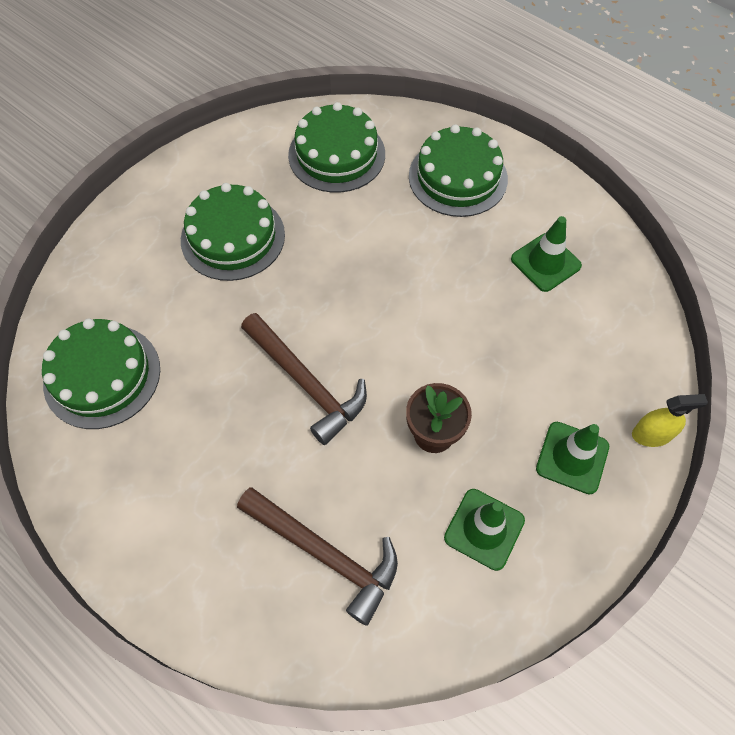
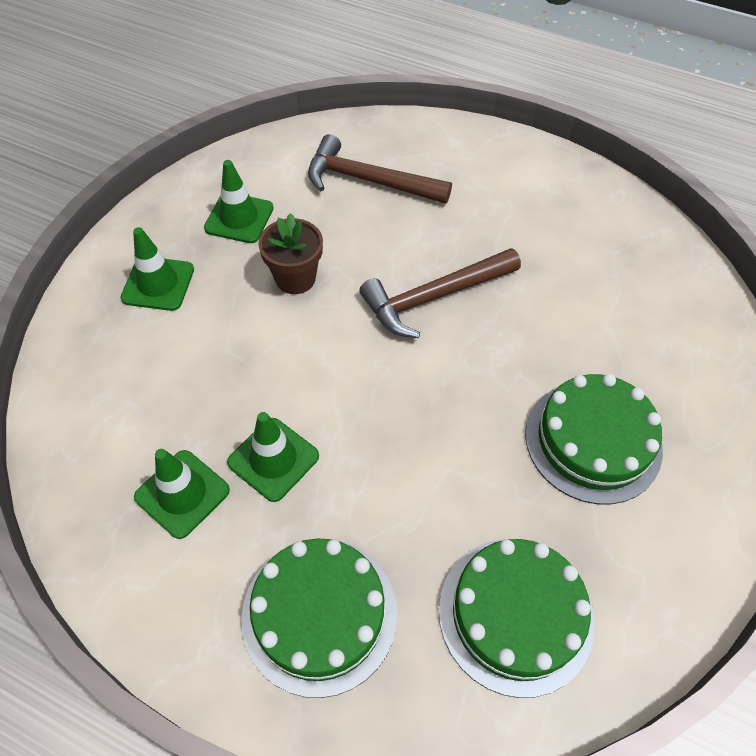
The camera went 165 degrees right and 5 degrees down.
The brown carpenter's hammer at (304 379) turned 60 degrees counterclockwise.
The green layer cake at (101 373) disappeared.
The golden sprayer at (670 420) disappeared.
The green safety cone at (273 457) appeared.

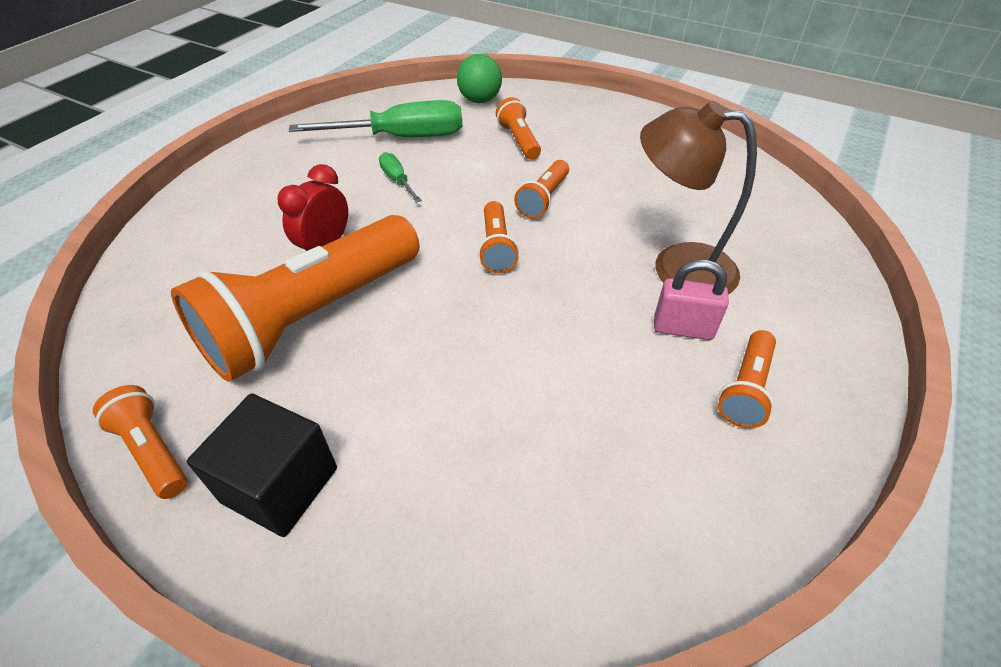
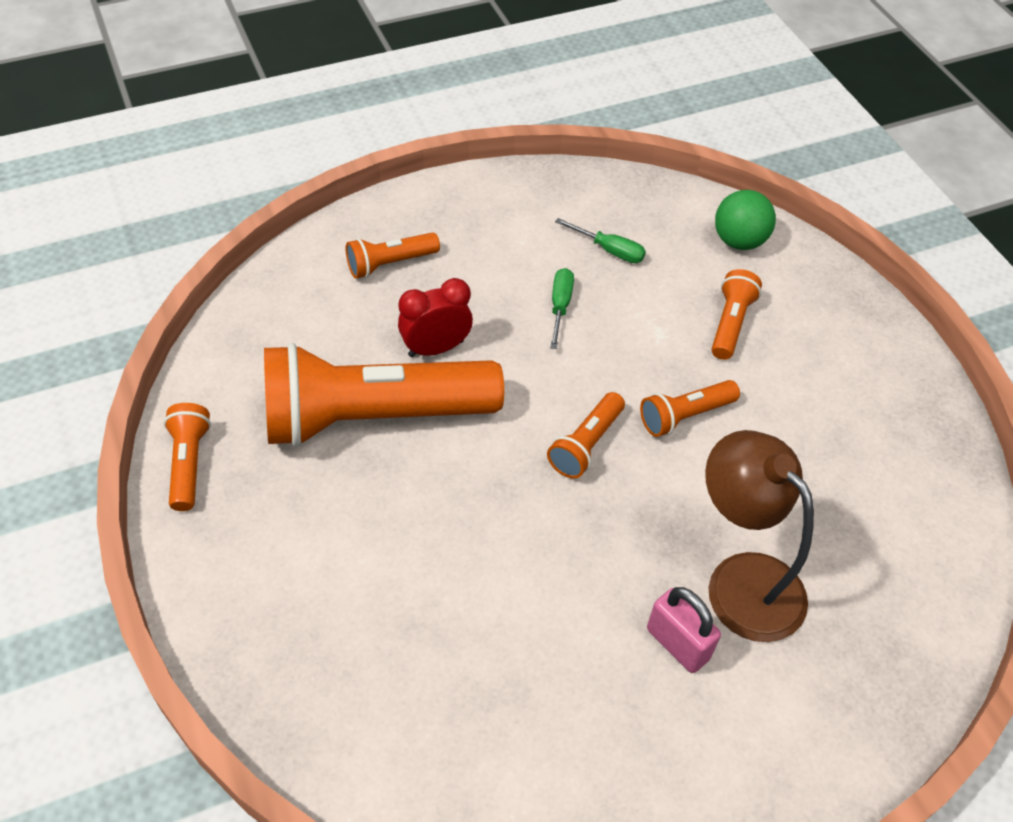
The camera went 35 degrees right and 5 degrees up.
The green hand screwdriver at (375 118) changed to 0.47 times the size.
The orange flashlight moved from (747 379) to (393 255).
The black cube at (262 465) disappeared.

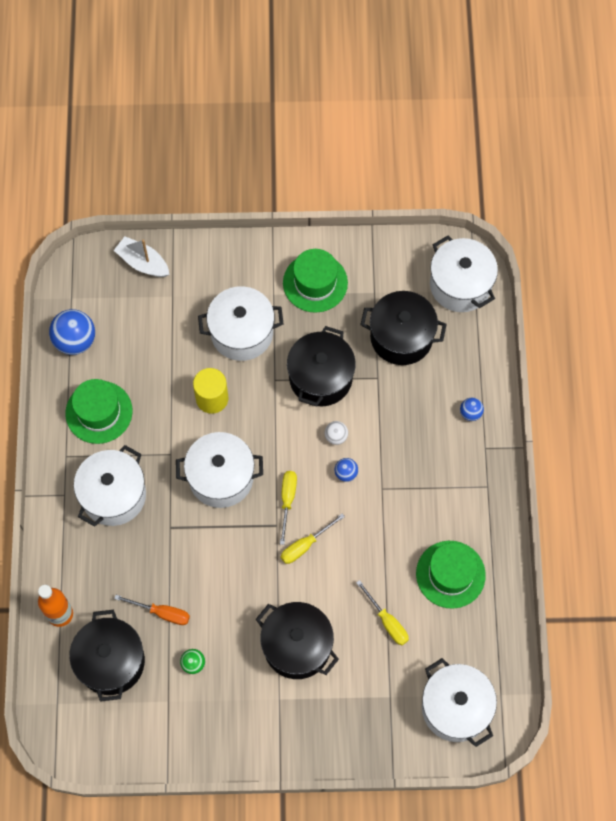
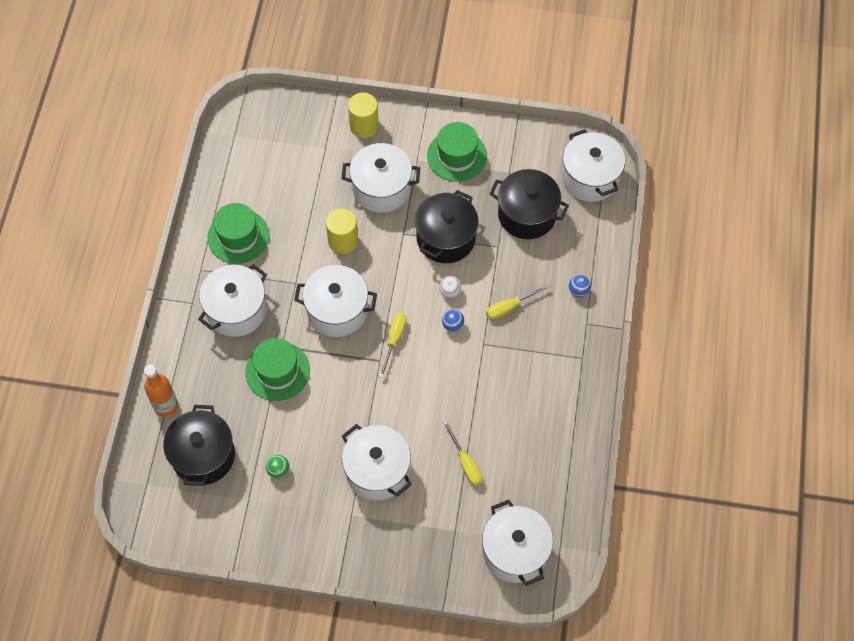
The camera went 10 degrees right and 5 degrees down.
The pure white boat at (141 257) disappeared.
The blue ball at (72 332) disappeared.
The golden hand screwdriver moved from (313 539) to (518 302).
The green tall hat moved from (451 575) to (277 369).
The orange hand screwdriver at (152 610) disappeared.
The black stockpot at (297 640) became the pure white stockpot at (377 462).
The golden cylinder at (363 115) appeared.

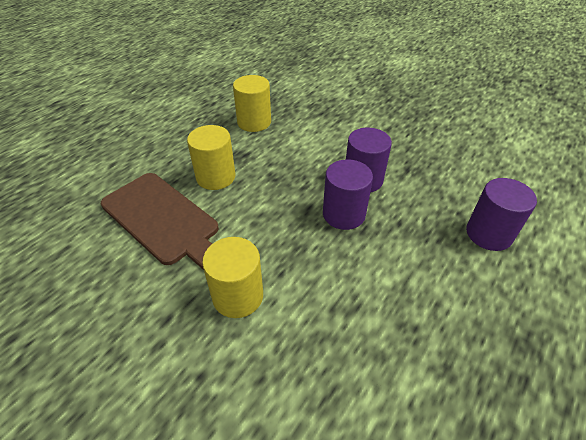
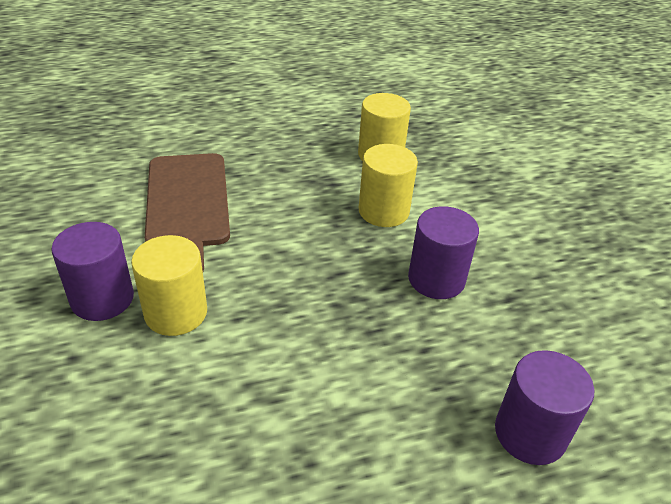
The camera went 35 degrees right and 5 degrees down.
The golden cylinder moved from (211 157) to (388 185).
The royal purple cylinder moved from (348 194) to (92 271).

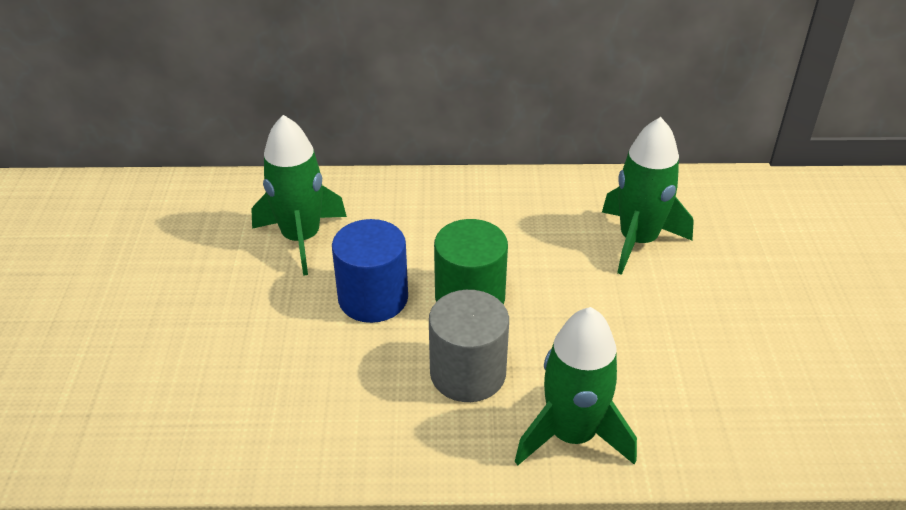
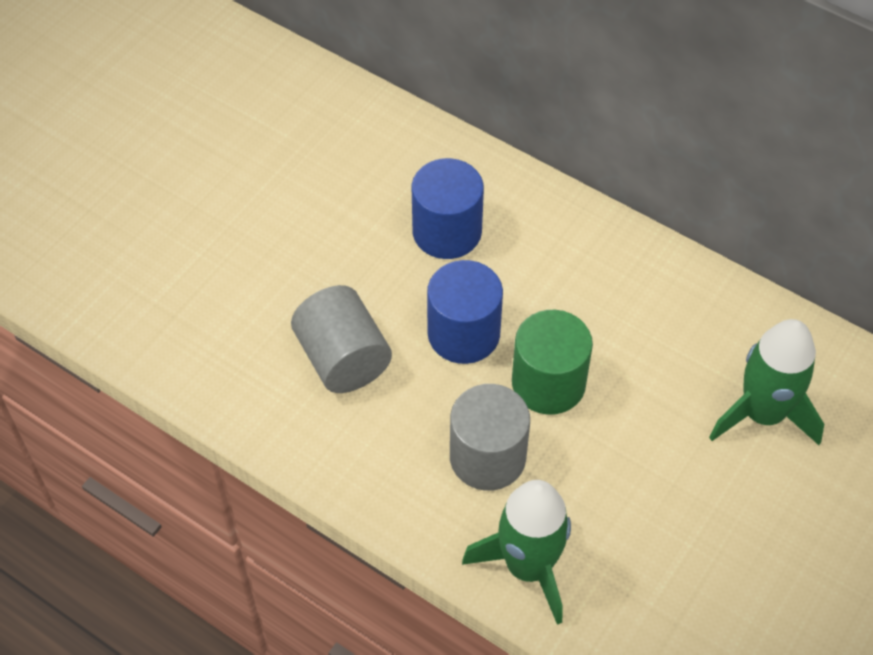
The camera went 35 degrees right and 15 degrees up.
The green toy rocket at (299 195) was replaced by the blue cylinder at (447 208).
The gray cylinder at (341 339) appeared.

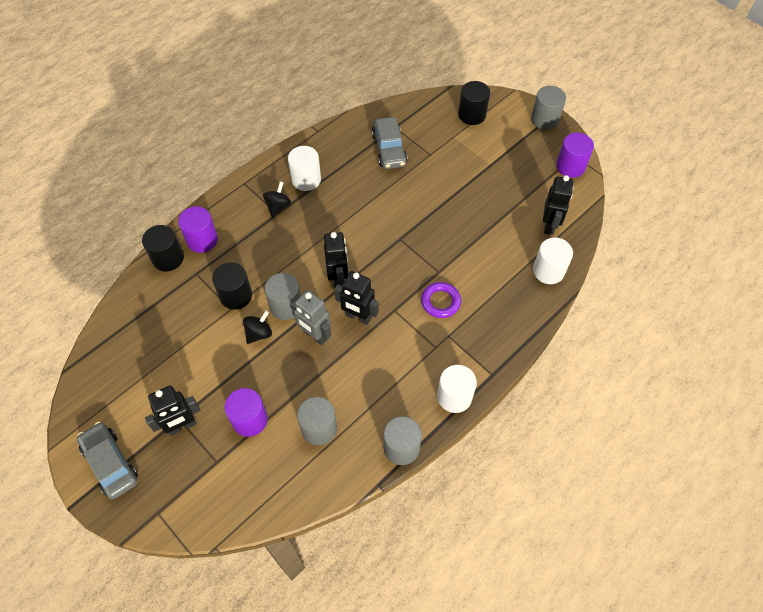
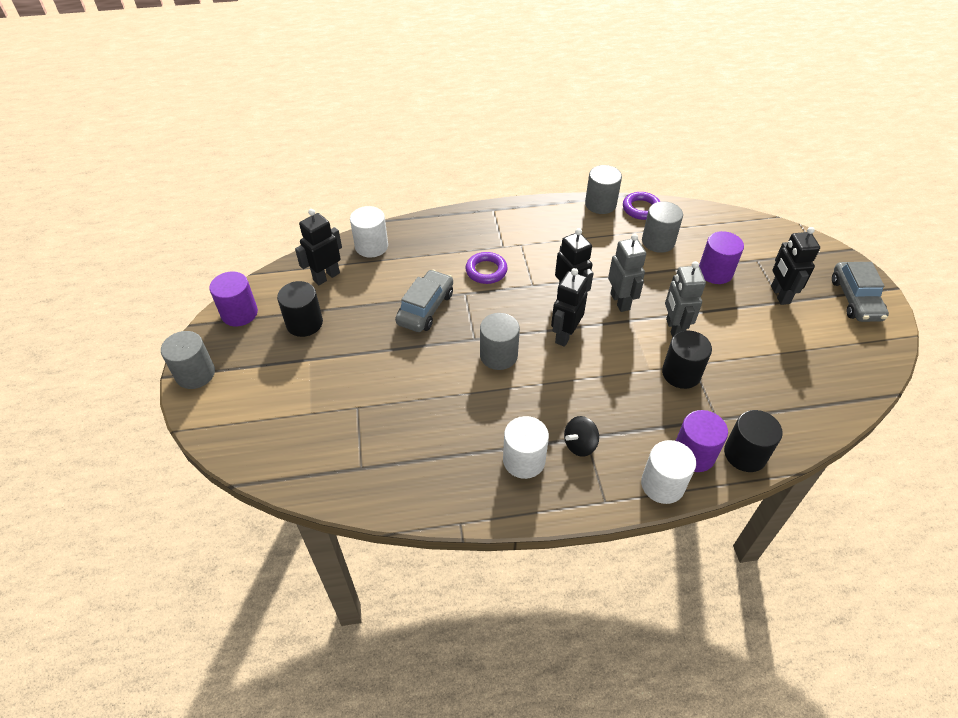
The camera went 145 degrees left and 10 degrees down.
The black cylinder moved from (474 103) to (300 309).
The gray car moved from (389 143) to (424 301).
The gray cylinder moved from (283 296) to (500 341).
The black spinning top at (257 327) was replaced by the gray toy robot at (685 299).
The pure white cylinder moved from (457 389) to (668 472).
The black toy robot at (172 410) turned 105 degrees counterclockwise.
The royal purple ring at (641 206) appeared.

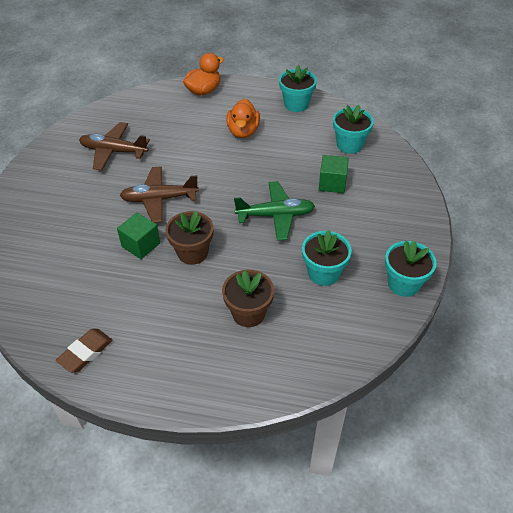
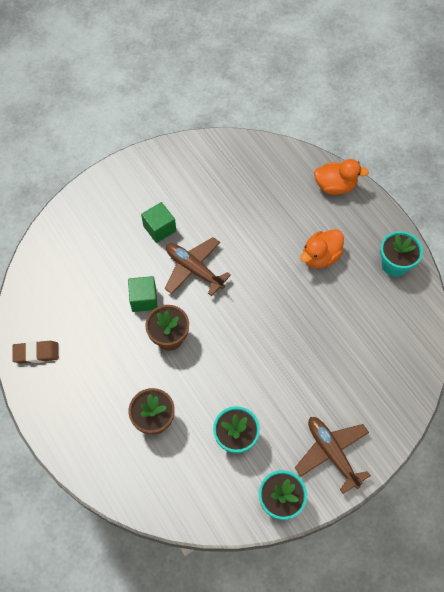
The camera went 45 degrees right and 15 degrees up.
The teal potted plant at (353 129) disappeared.
The brown plane moved from (114 146) to (333 455).
The green cube moved from (334 174) to (158 222).
The green plane at (274 211) disappeared.

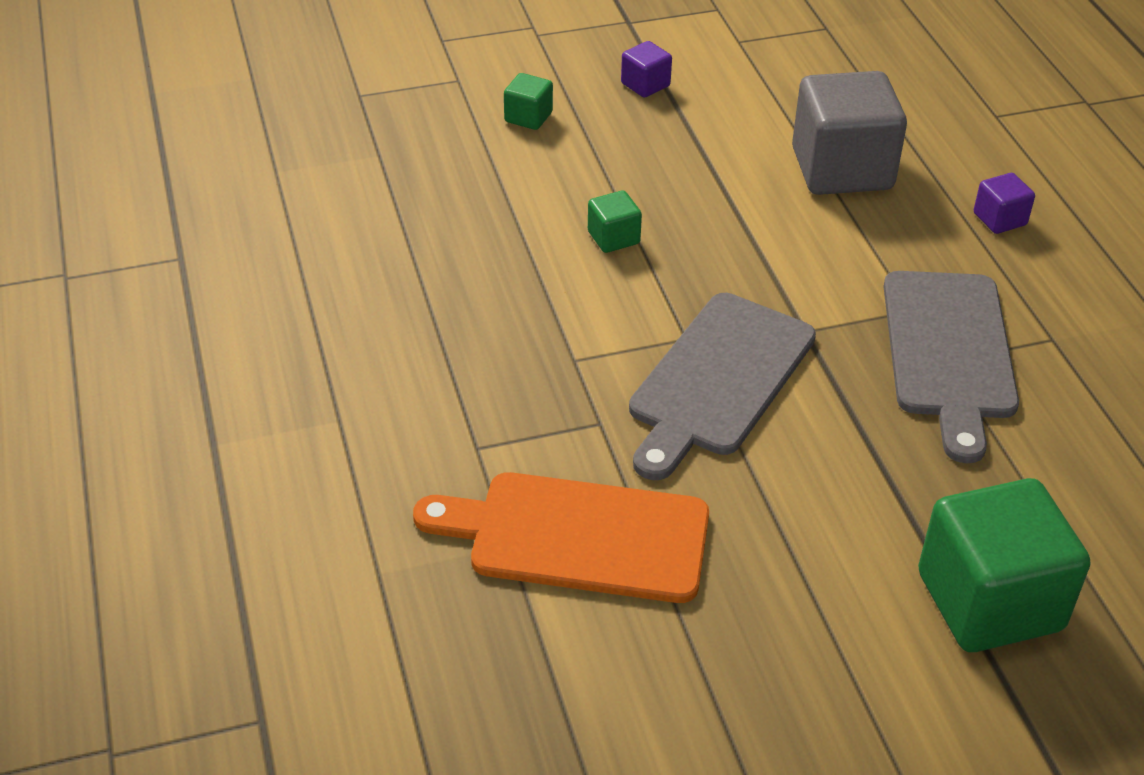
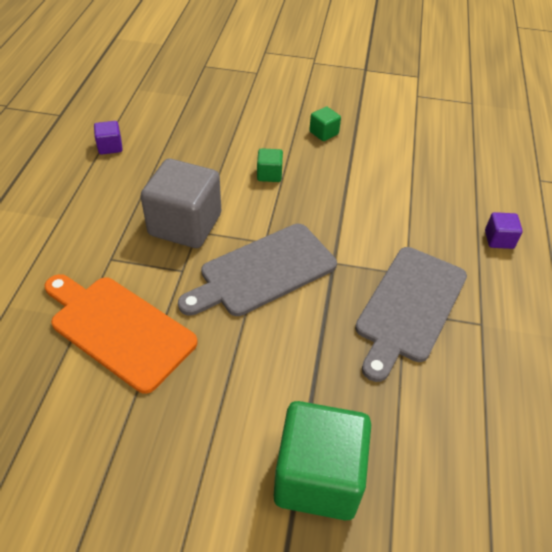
The camera went 25 degrees right and 5 degrees up.
The royal purple cube moved from (646 69) to (108 138).
The gray cube moved from (849 133) to (180 203).
The green cube moved from (528 101) to (325 124).

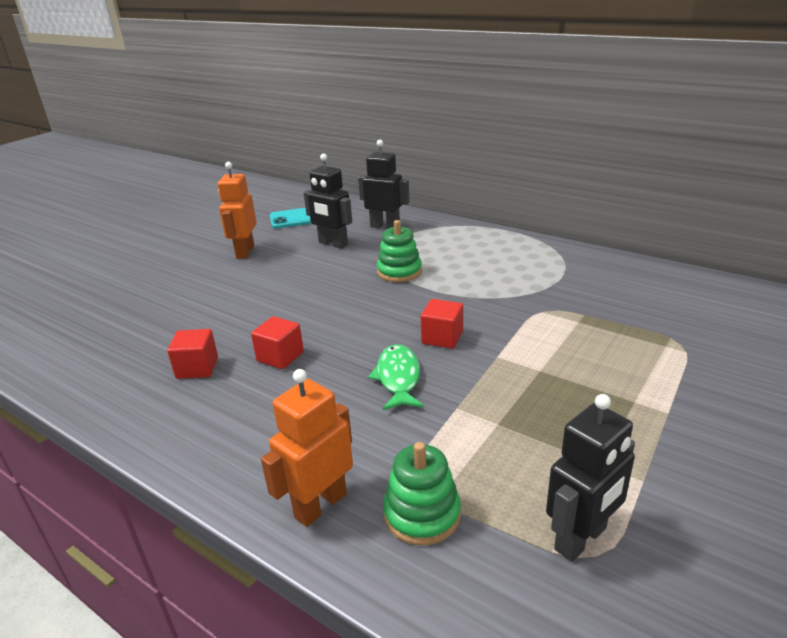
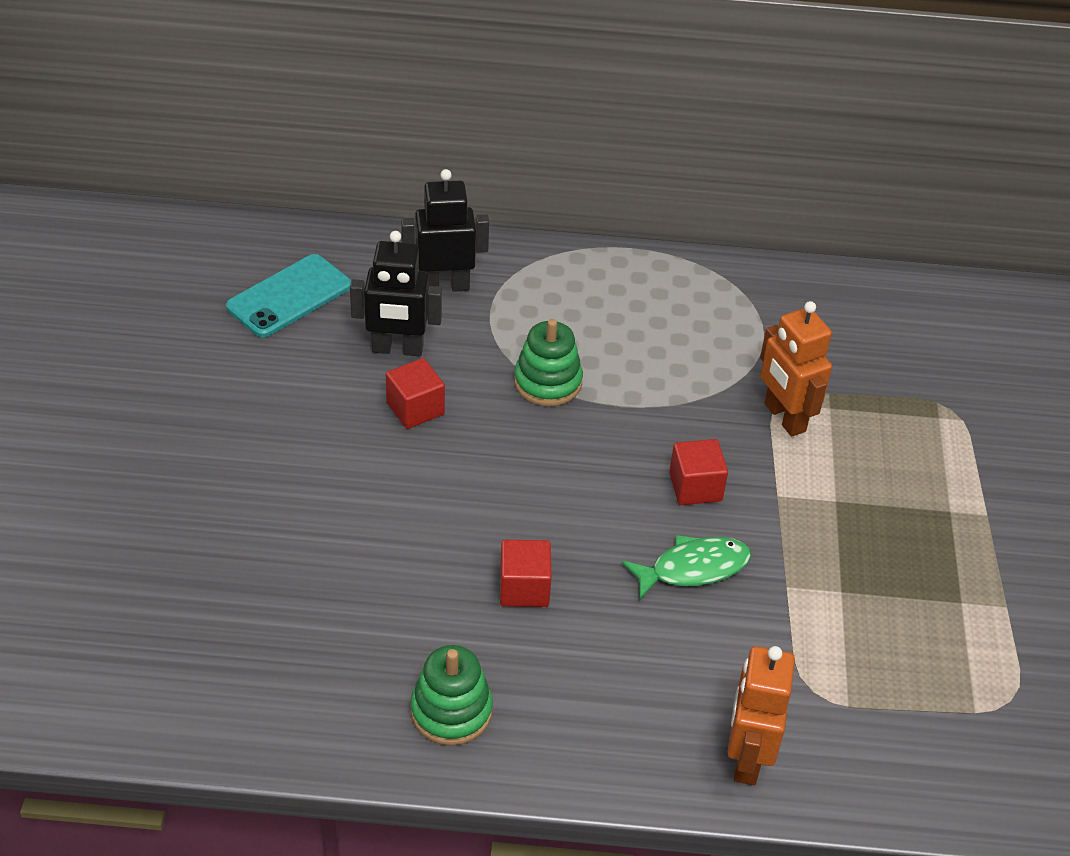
The camera went 35 degrees left and 15 degrees up.
The orange toy robot moved from (237 210) to (796 369).
The scarlet cube moved from (192 354) to (415 393).
The green fish figure at (395 377) turned 105 degrees clockwise.
The black toy robot at (590 478) disappeared.
The green stacking rings moved from (422 494) to (451 695).

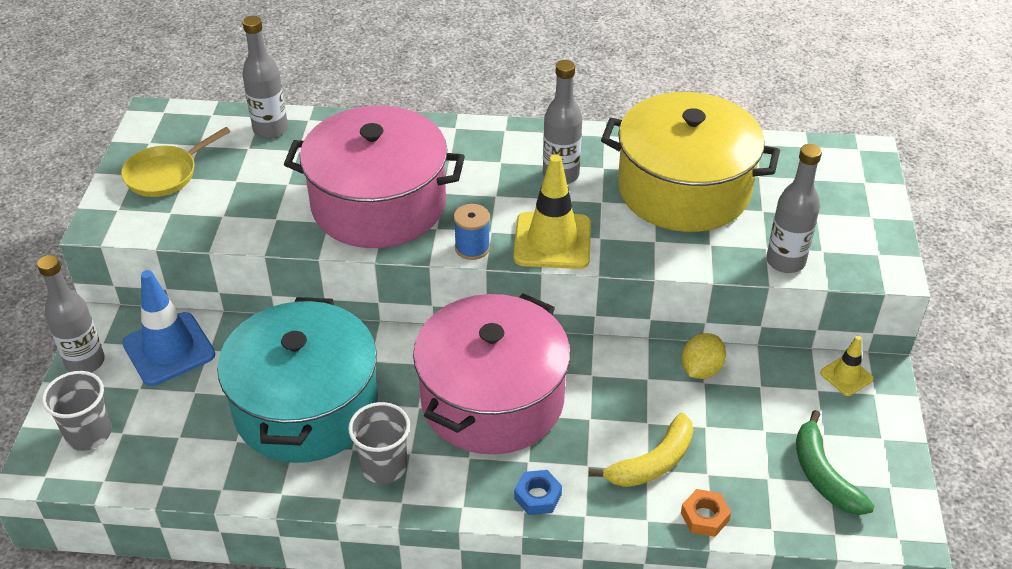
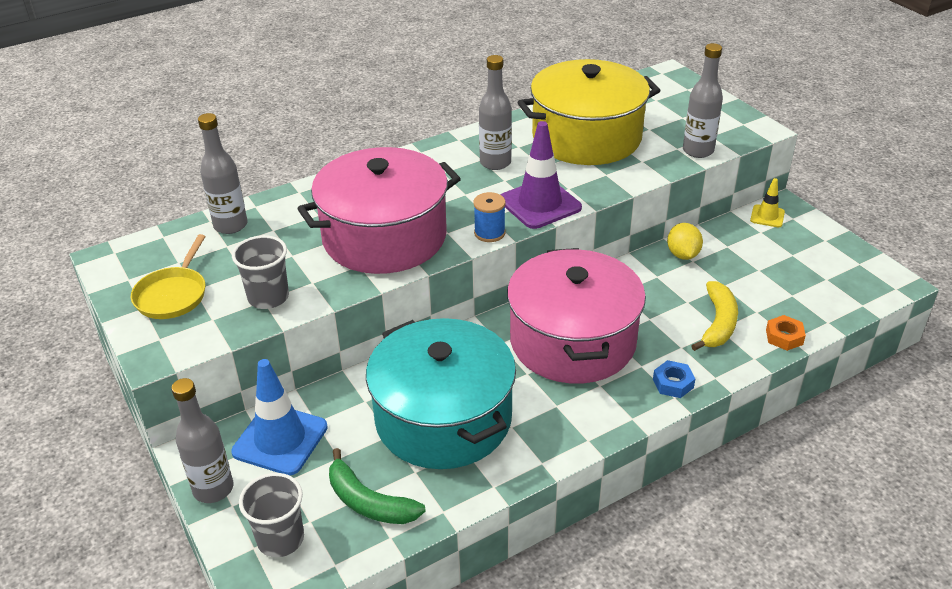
The camera went 35 degrees left and 5 degrees down.
The golden safety cone at (552 211) became the royal purple safety cone at (541 175).
The gray tumbler moved from (379 443) to (260 272).
The green banana moved from (835 462) to (377 486).

